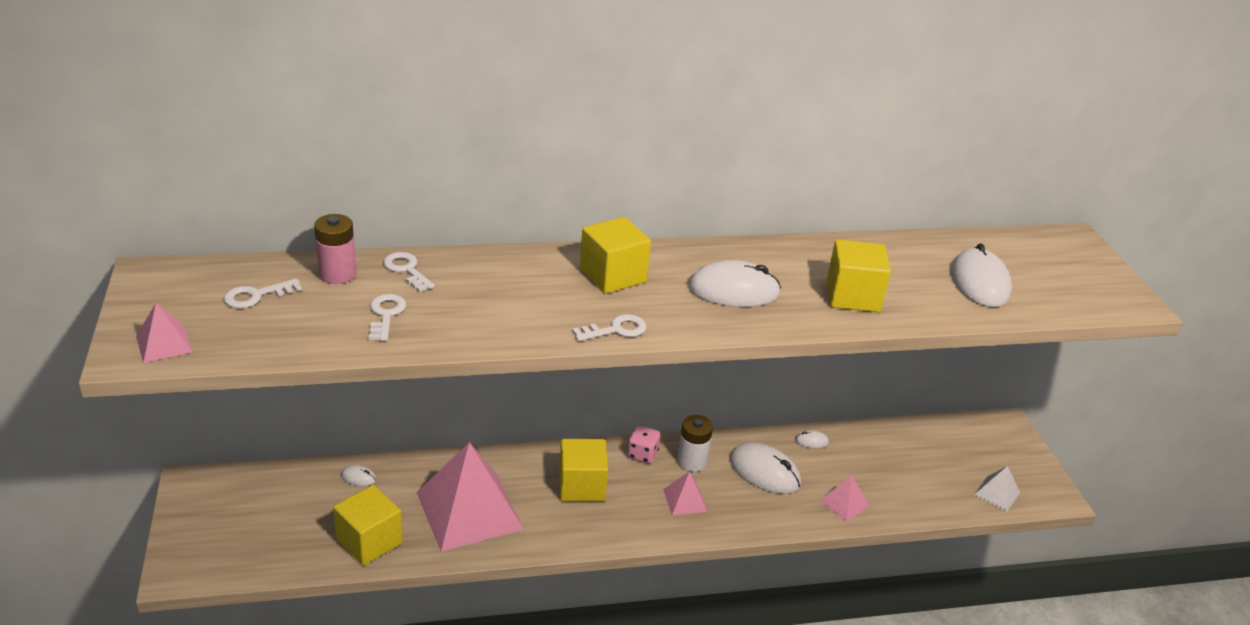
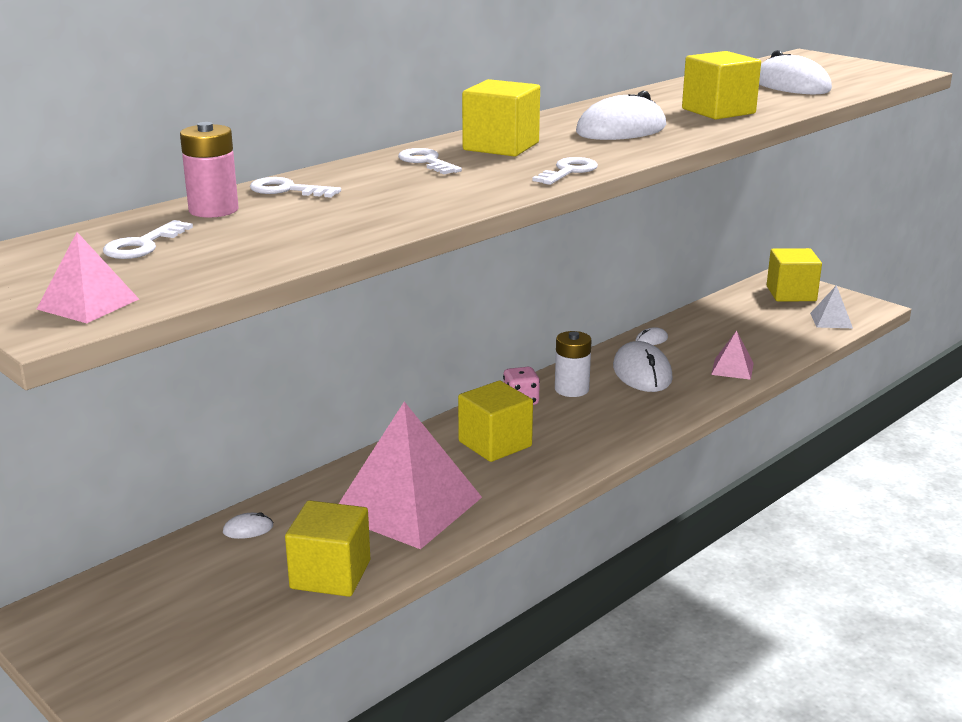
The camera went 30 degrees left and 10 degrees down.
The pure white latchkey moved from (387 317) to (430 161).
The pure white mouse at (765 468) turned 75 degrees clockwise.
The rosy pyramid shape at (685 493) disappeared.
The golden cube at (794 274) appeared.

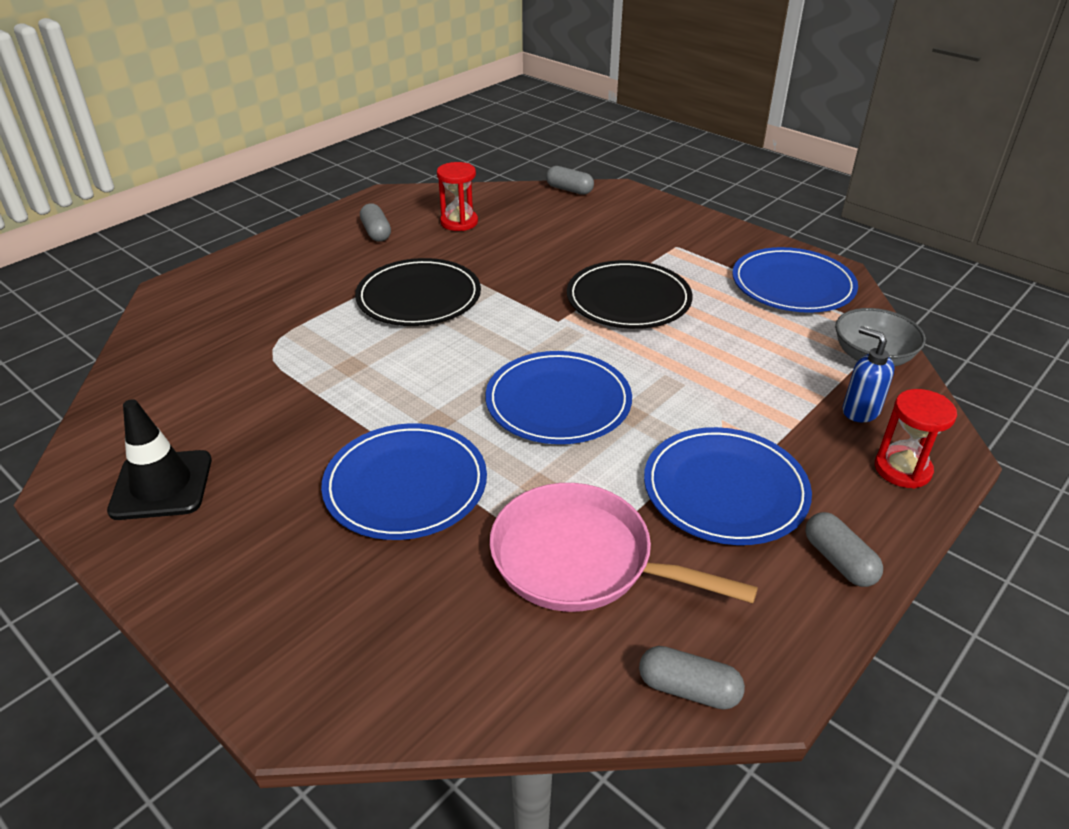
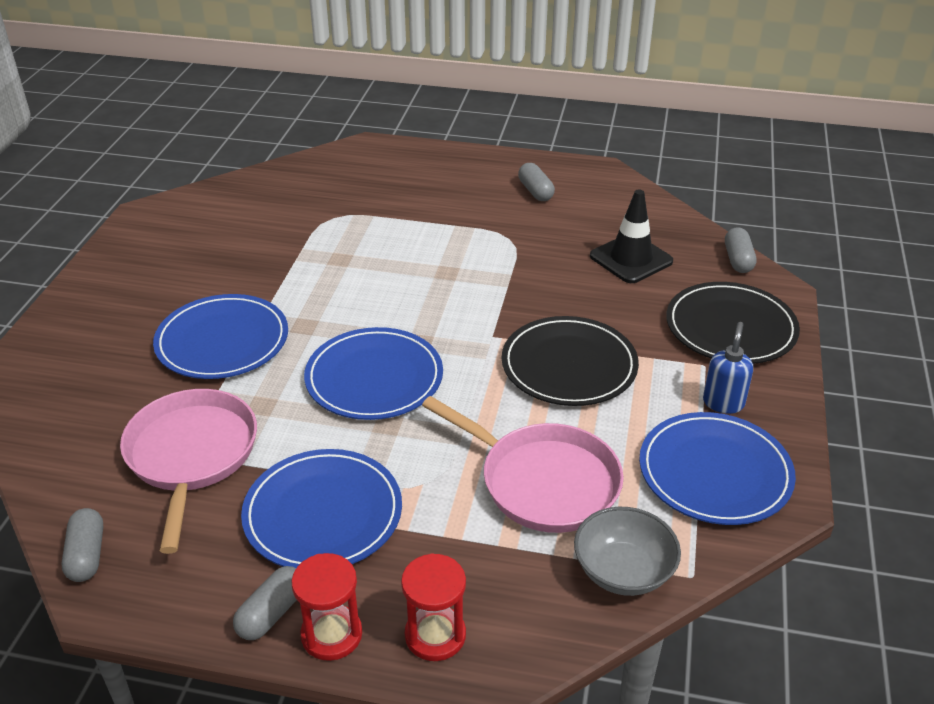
The camera went 60 degrees right and 0 degrees up.
The scarlet hourglass moved from (457 196) to (326 607).
The gray capsule at (375 222) turned 60 degrees counterclockwise.
The black flat dish moved from (418 292) to (733 323).
The blue pump bottle moved from (869 374) to (728 368).
The black safety cone moved from (159 459) to (631 236).
The rosy pan at (523 464) appeared.

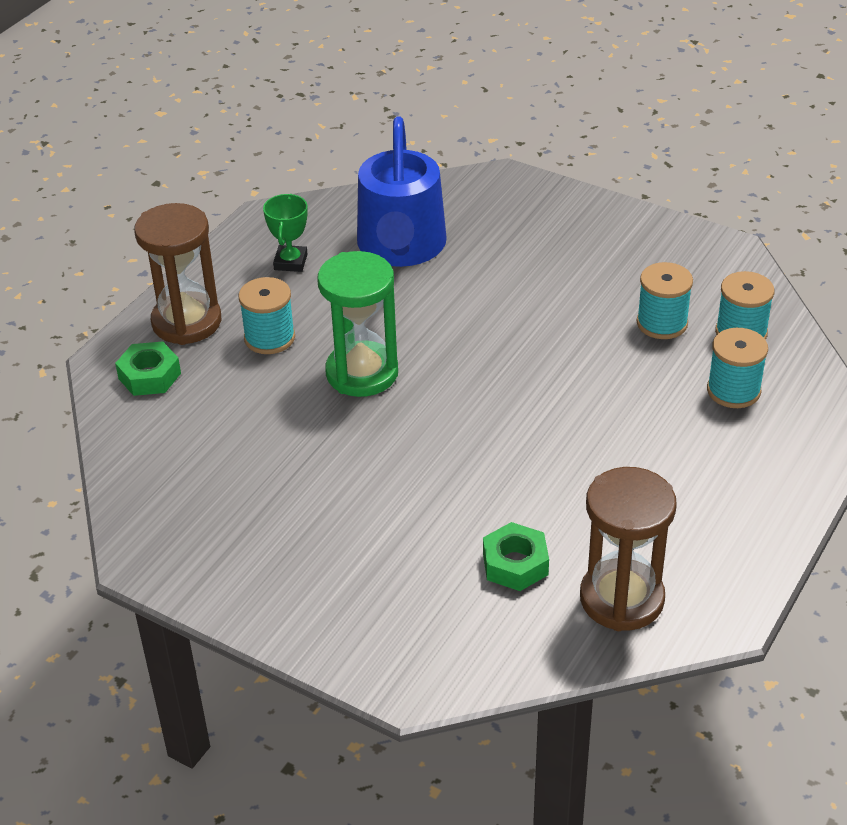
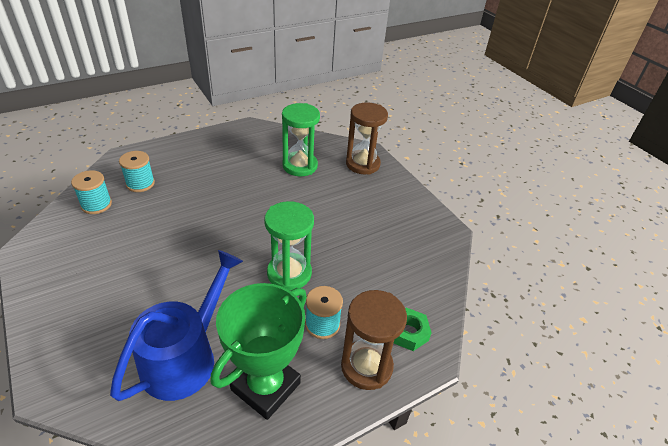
The camera went 155 degrees left and 0 degrees up.
The green prize cup at (285 233) changed to 2.12 times the size.
The teal spool at (665 300) disappeared.
The brown hourglass moved from (628 549) to (367 138).
The green hexagon nut at (516 556) was replaced by the green hourglass at (301 139).

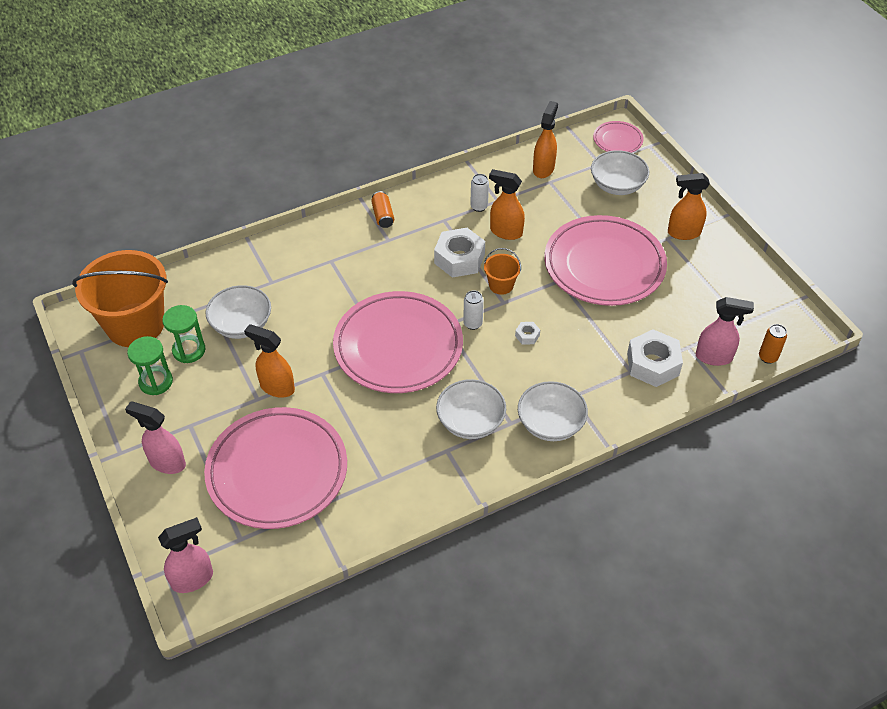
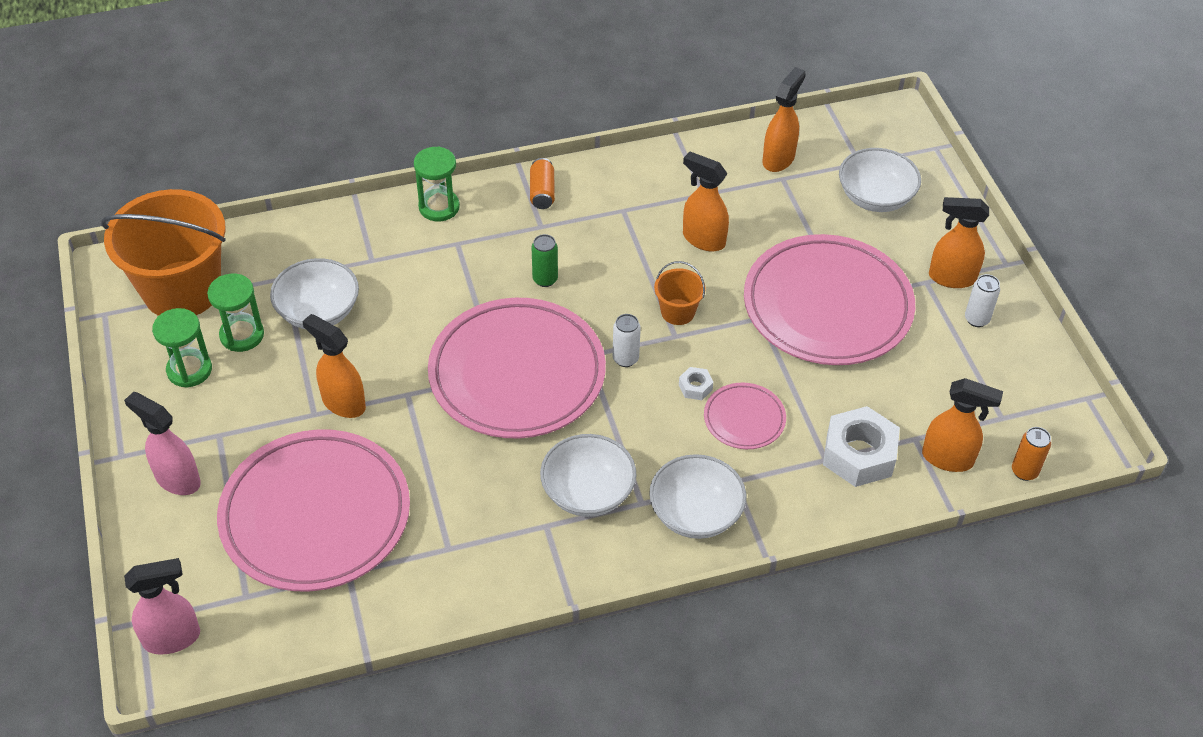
The camera went 10 degrees right and 0 degrees up.
The rosy flat dish moved from (618 137) to (745 416).
The pure white soda can moved from (479 193) to (982 300).
The pure white hexagon nut at (459 253) disappeared.
The rosy sprayer at (725 331) became the orange sprayer at (962 425).
The green hourglass at (437 183) appeared.
The green soda can at (545 260) appeared.

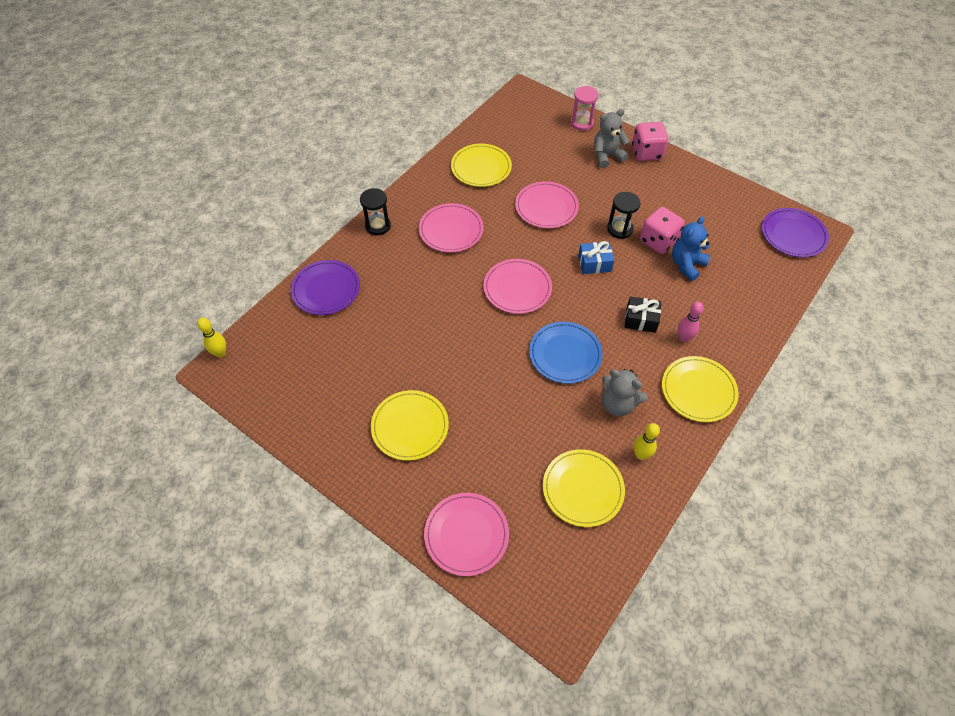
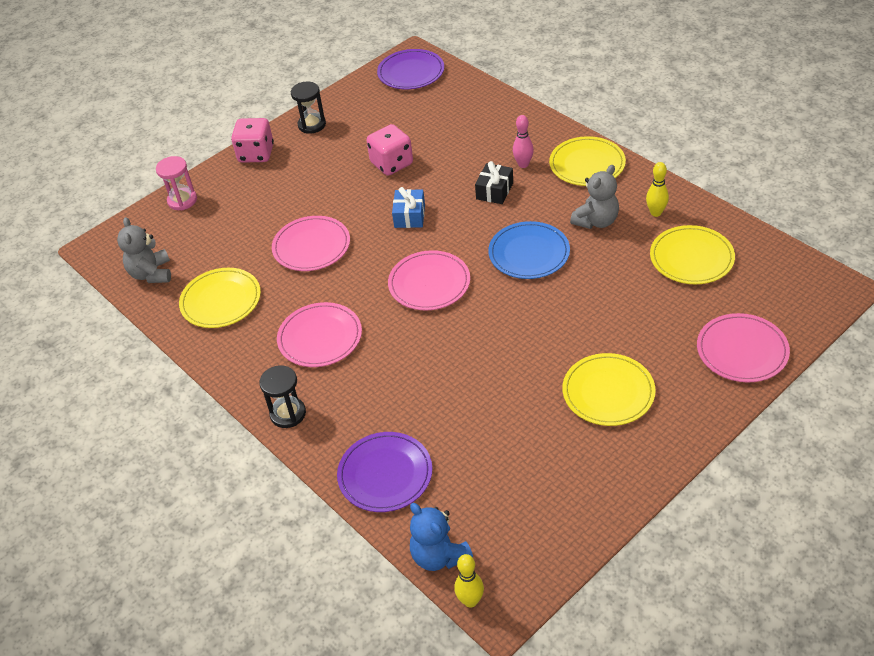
The camera went 75 degrees left and 10 degrees down.
The gray stuffed bear moved from (611 138) to (144 250).
The black hourglass moved from (624 215) to (308 108).
The blue stuffed bear moved from (691 248) to (441 537).

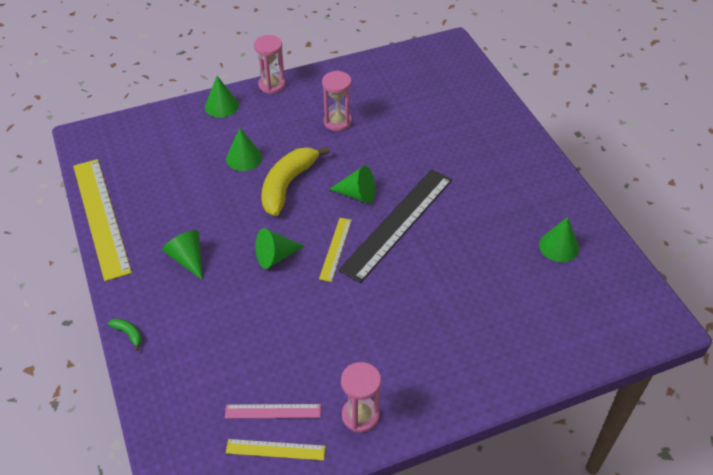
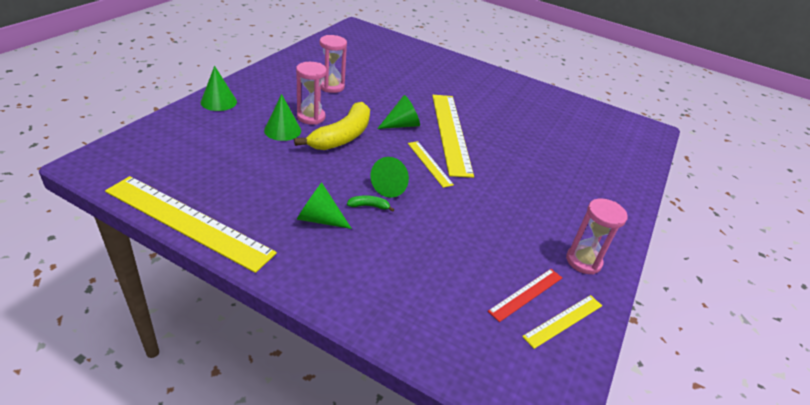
The camera went 45 degrees left and 10 degrees down.
The rosy hourglass moved from (270 64) to (311 93).
The golden banana at (295 181) turned 135 degrees counterclockwise.
The black ruler at (395 226) became the golden ruler at (453 136).
The green cone at (559 239) disappeared.
The green banana moved from (125 334) to (370 203).
The rosy ruler at (273 411) became the scarlet ruler at (525 295).

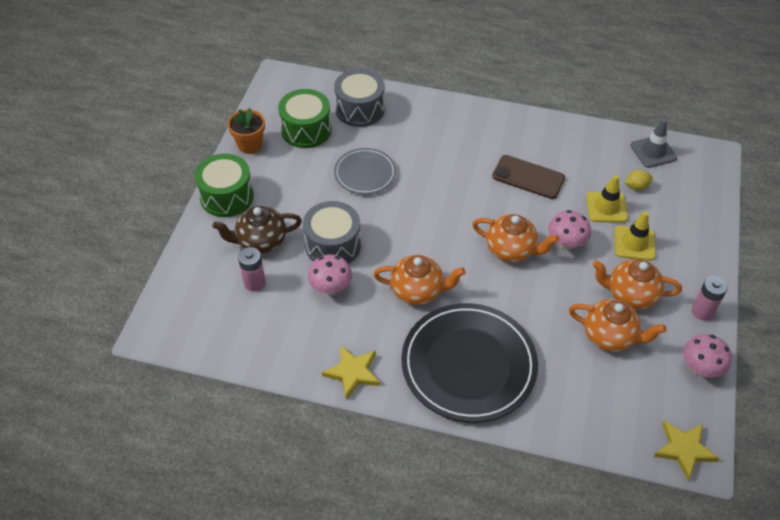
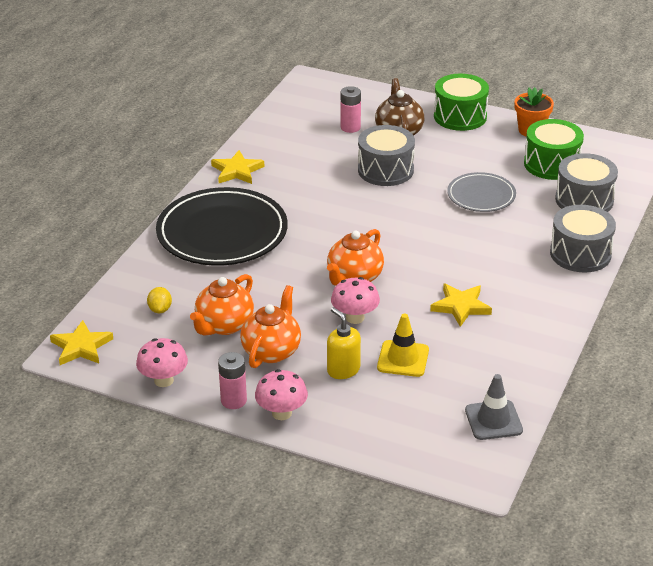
The camera went 100 degrees right and 15 degrees down.
The brown mobile phone at (528 177) was replaced by the golden star shape at (461 305).
The golden citrus fruit moved from (639 180) to (159 300).
The golden safety cone at (635 236) was replaced by the golden pump bottle at (344 343).
The rosy toadstool moved from (330 274) to (281 394).
The orange teapot at (419 280) disappeared.
The gray snare drum at (583 238) appeared.

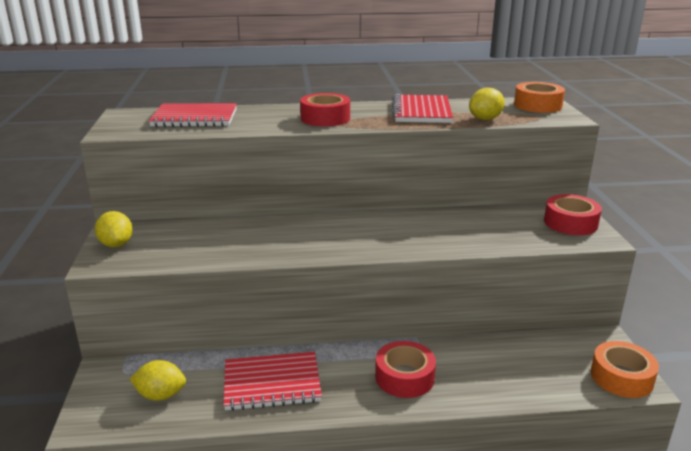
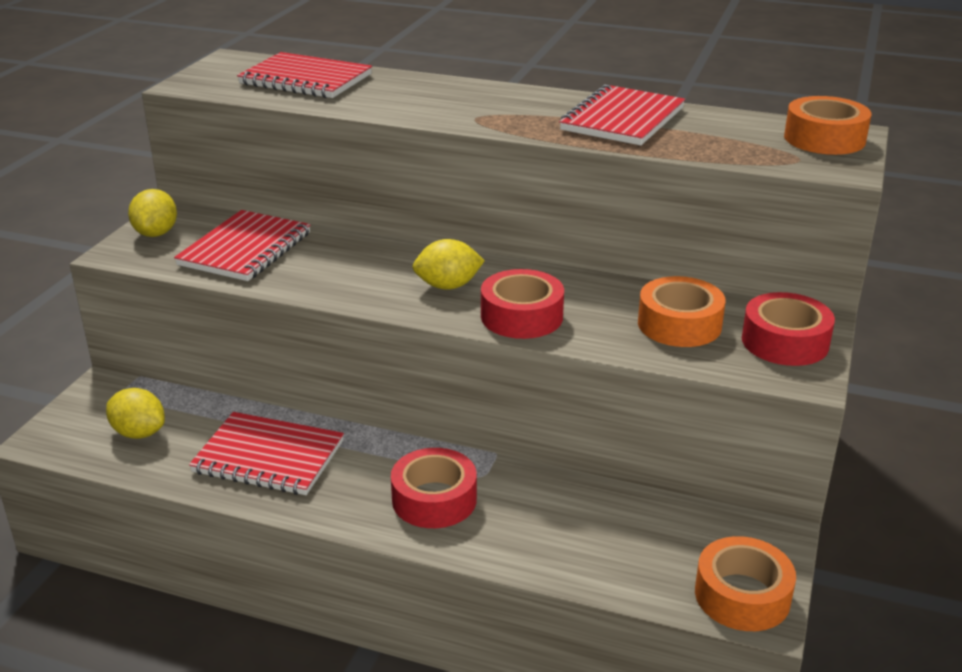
The camera went 25 degrees right and 5 degrees up.
The golden citrus fruit moved from (487 104) to (448 264).
The scarlet sticky tape moved from (325 109) to (522 304).
The scarlet exercise book at (242 245) appeared.
The orange sticky tape at (682 311) appeared.

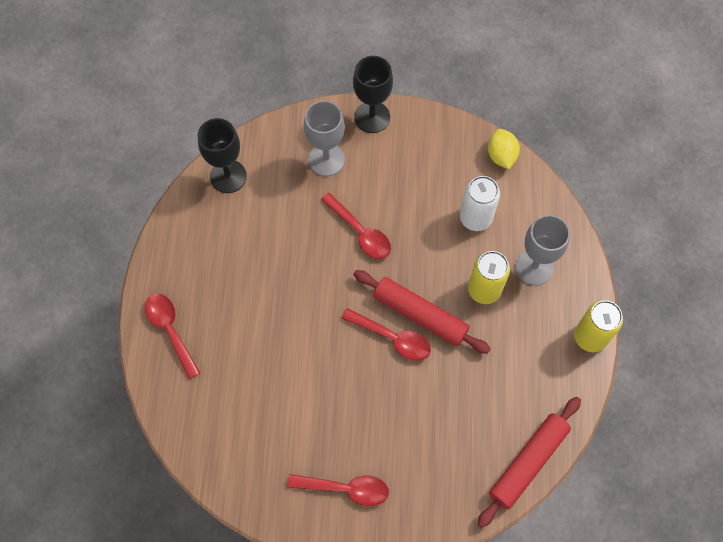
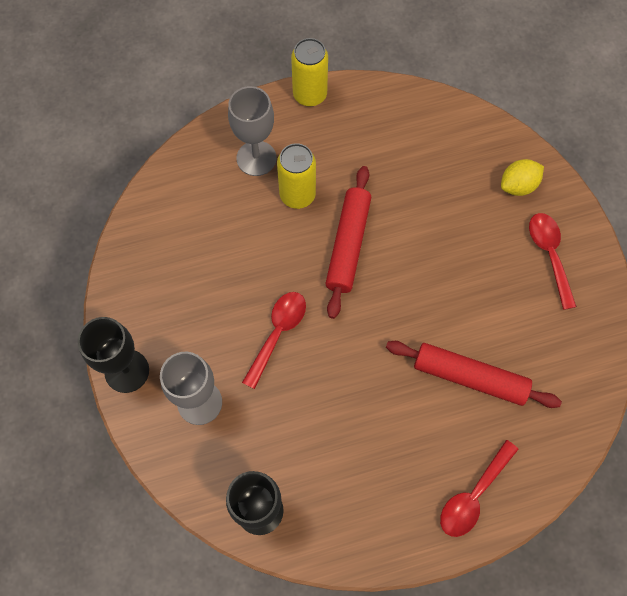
The camera went 110 degrees left and 0 degrees up.
The golden citrus fruit moved from (504 149) to (522 177).
The pure white soda can at (480 203) disappeared.
The scarlet teaspoon at (386 334) disappeared.
The scarlet dough roller moved from (529 462) to (474 374).

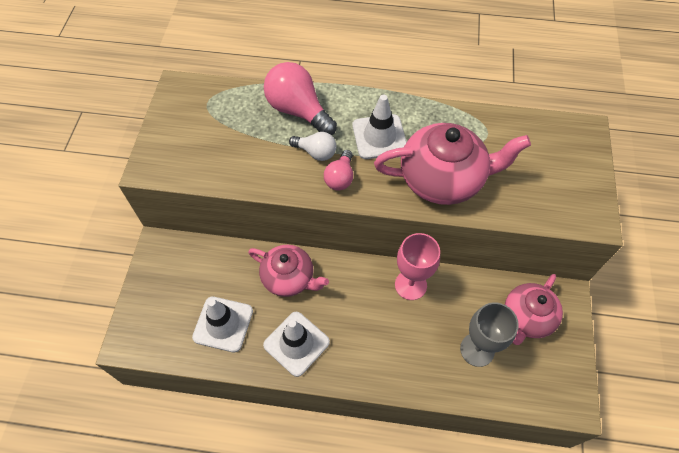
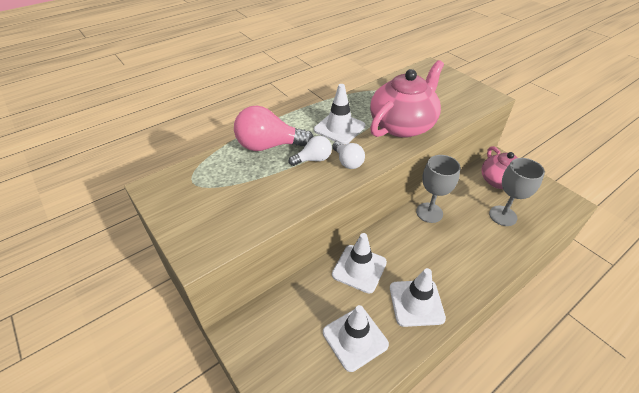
The camera went 45 degrees left and 15 degrees down.
The rosy light bulb at (338 170) became the pure white light bulb at (348 155).
The rosy chalice at (417 266) became the gray chalice at (438 189).
The rosy teapot at (288 271) was replaced by the pure white safety cone at (359 263).

